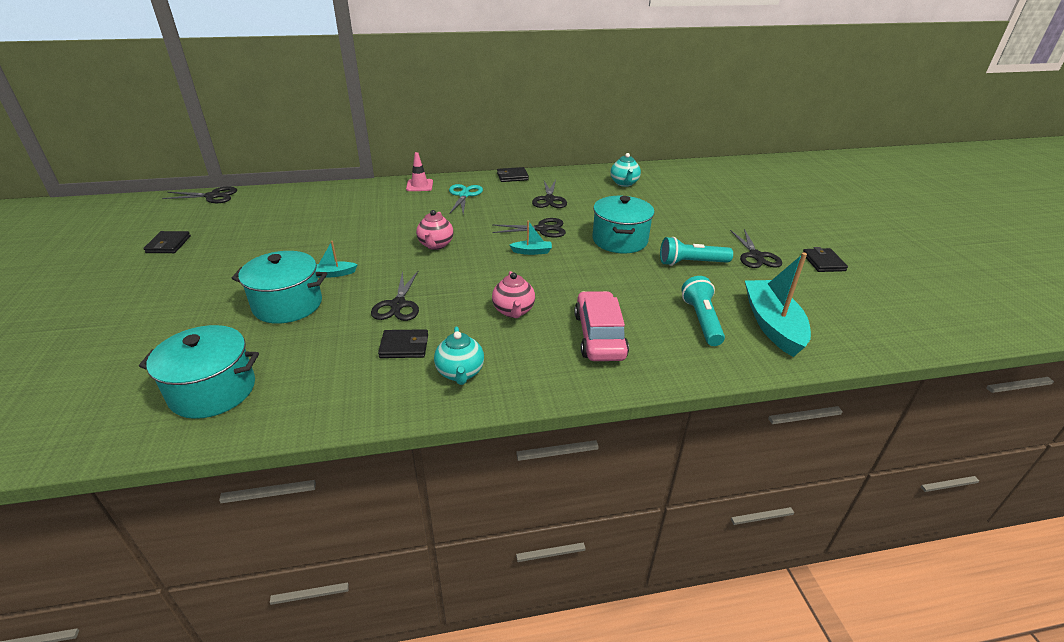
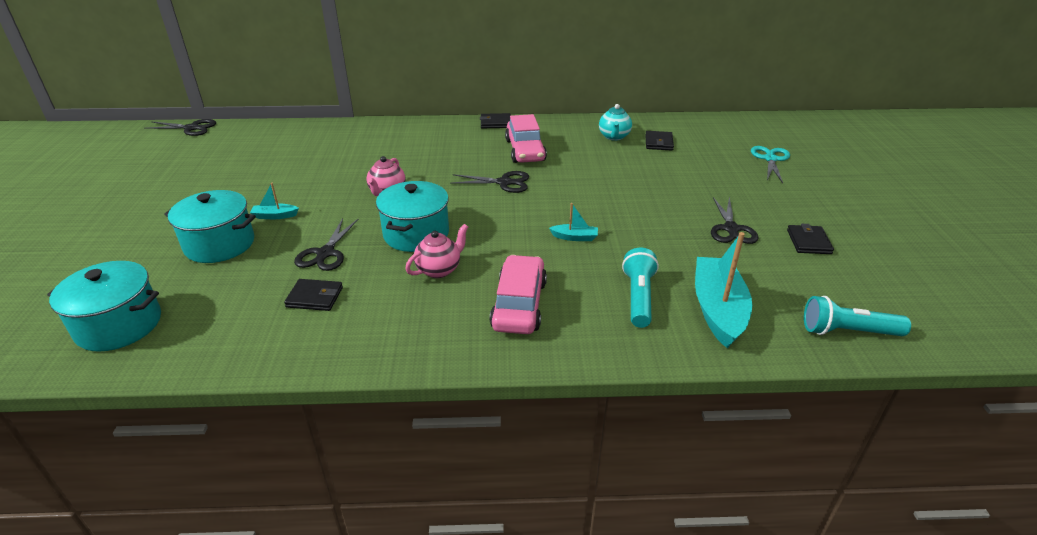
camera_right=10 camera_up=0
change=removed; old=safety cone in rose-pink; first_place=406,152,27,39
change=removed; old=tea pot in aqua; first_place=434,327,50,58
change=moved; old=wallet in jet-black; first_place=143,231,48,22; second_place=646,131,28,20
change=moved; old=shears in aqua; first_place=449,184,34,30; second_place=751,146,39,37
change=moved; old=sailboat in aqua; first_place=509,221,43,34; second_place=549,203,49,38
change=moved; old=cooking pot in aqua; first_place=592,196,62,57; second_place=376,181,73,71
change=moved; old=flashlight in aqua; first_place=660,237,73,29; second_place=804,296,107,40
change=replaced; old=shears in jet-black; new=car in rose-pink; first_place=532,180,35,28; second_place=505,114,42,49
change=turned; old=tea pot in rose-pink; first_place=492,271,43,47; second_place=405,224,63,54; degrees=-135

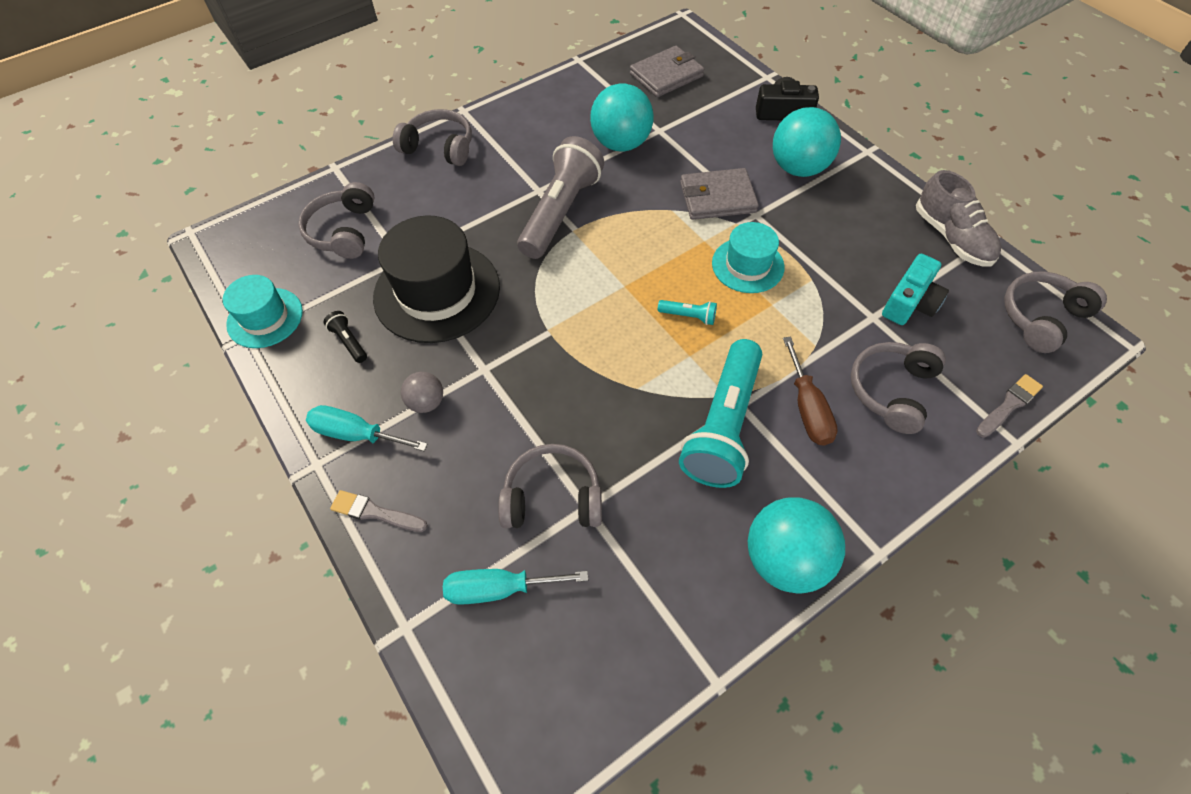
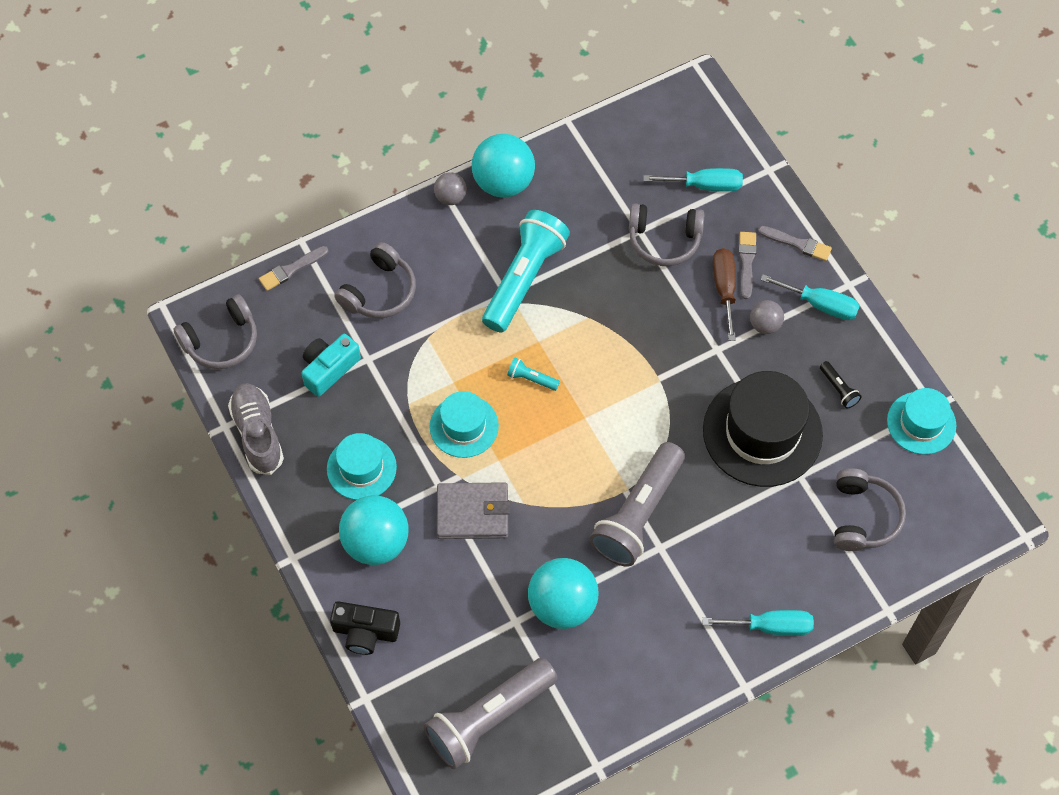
camera_right=-175 camera_up=5
change=added; new=top hat in aqua; second_place=327,433,70,67
change=added; new=sphere in ash-grey; second_place=434,172,33,33
change=added; new=paint brush in ash-grey; second_place=739,232,18,67
change=moved; old=screwdriver in dark brown; first_place=783,336,55,110; second_place=713,248,23,93
change=replaced; old=headphones in ash-grey; new=screwdriver in aqua; first_place=393,109,79,57; second_place=702,610,112,26
change=replaced; old=wallet in ash-grey; new=flashlight in ash-grey; first_place=630,46,74,51; second_place=424,658,134,111

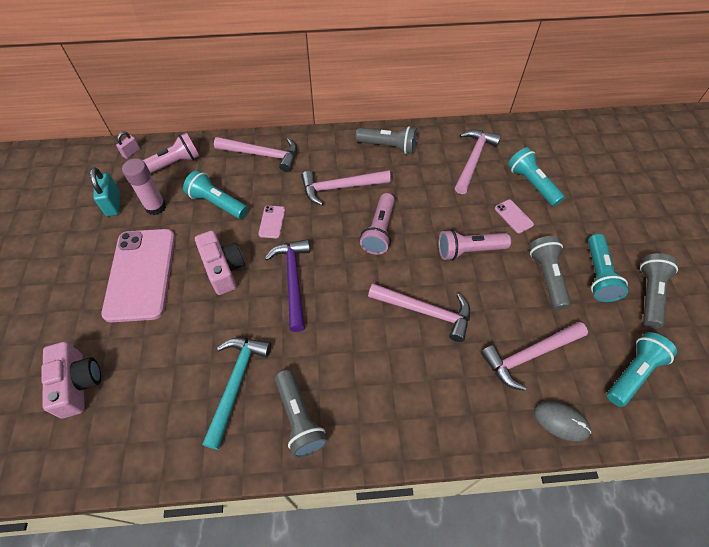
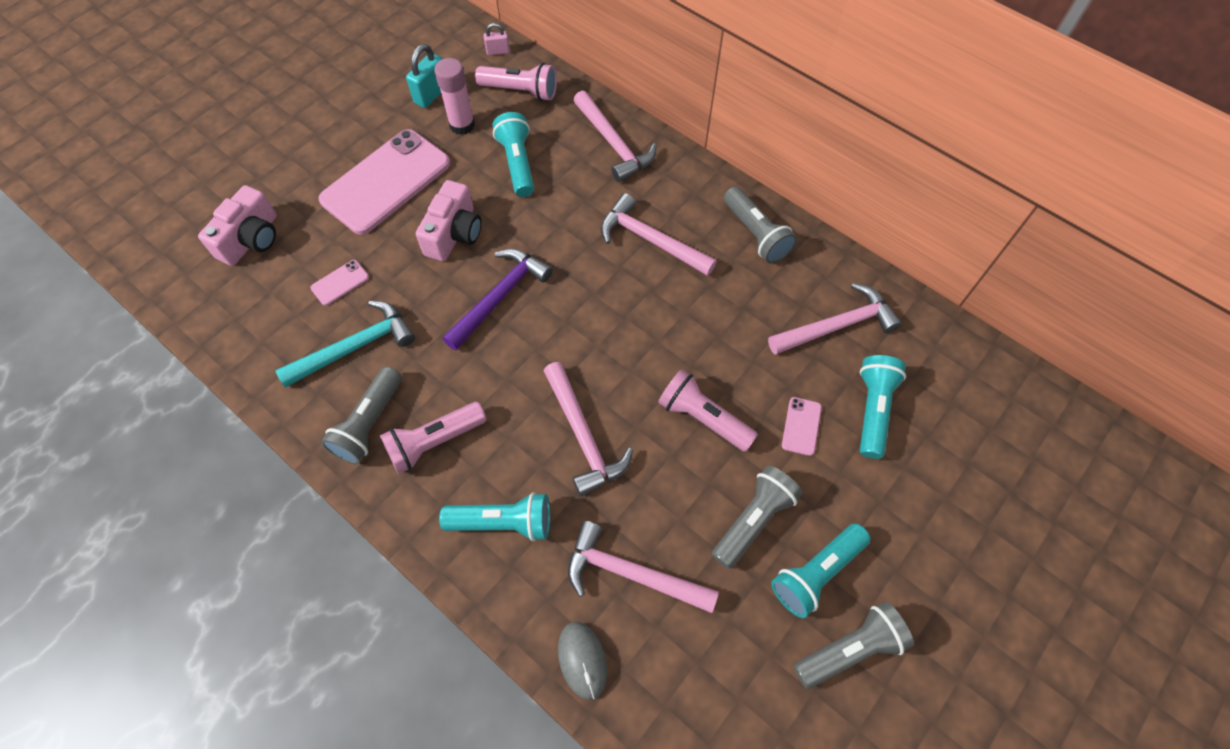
camera_right=45 camera_up=5
change=moved; old=mobile phone in rose-pink; first_place=258,206,27,32; second_place=310,260,59,46
change=moved; old=flashlight in rose-pink; first_place=360,193,35,62; second_place=380,402,107,72
change=moved; old=flashlight in aqua; first_place=607,332,70,75; second_place=439,492,111,49

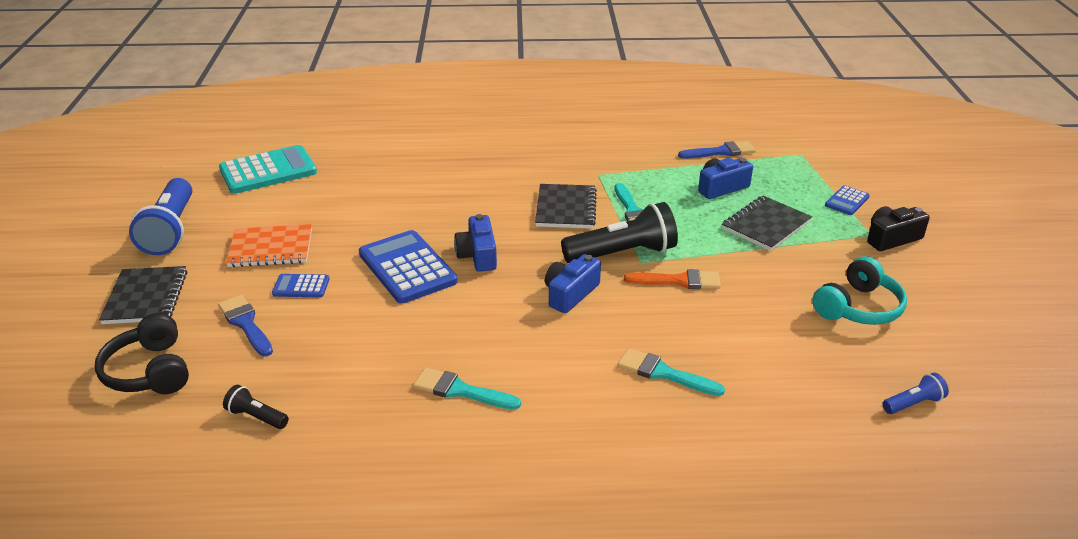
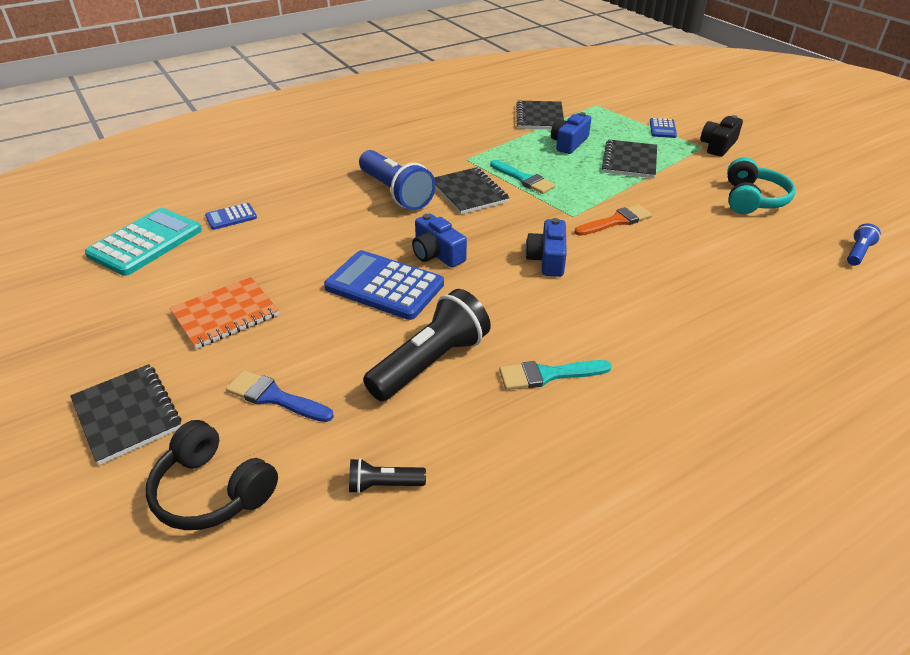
camera_right=-30 camera_up=5
change=removed; old=paint brush in aqua; first_place=618,348,107,48
change=moved; old=flashlight in royal blue; first_place=129,178,63,77; second_place=359,150,77,60
change=moved; old=pocket calculator in royal blue; first_place=272,274,57,24; second_place=205,203,52,27
change=moved; old=flashlight in jet-black; first_place=561,202,117,61; second_place=363,289,128,112
change=replaced; old=paint brush in royal blue; new=exercise book in jet-black; first_place=678,141,78,18; second_place=516,101,48,28

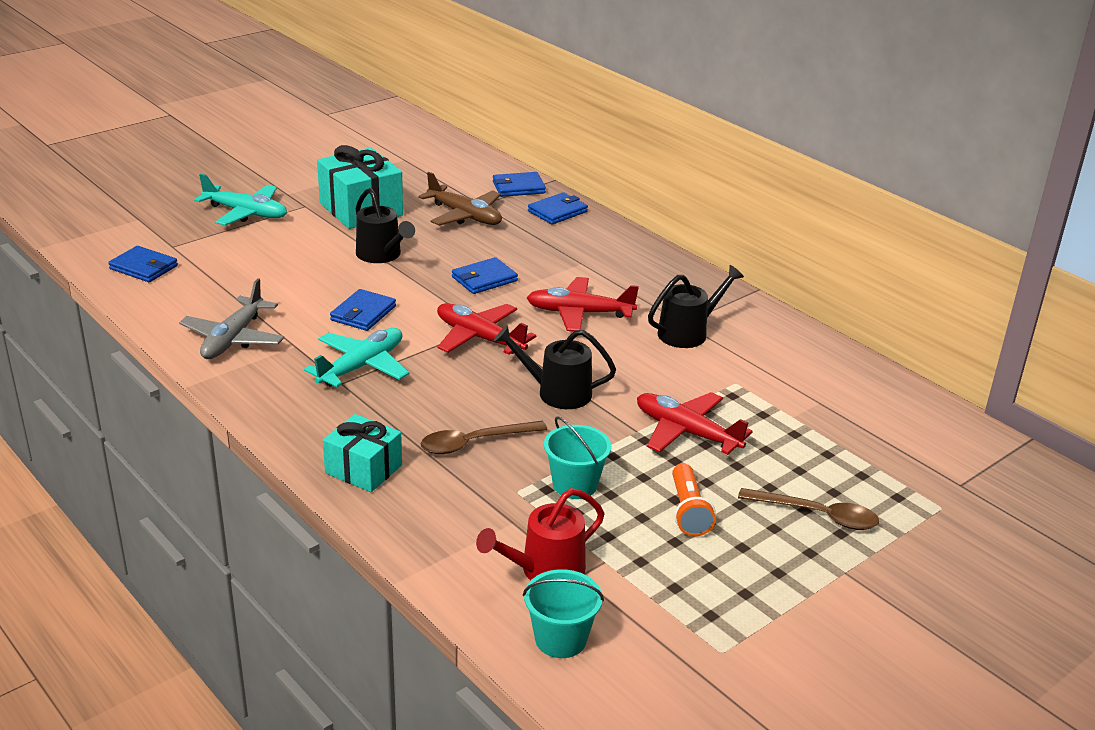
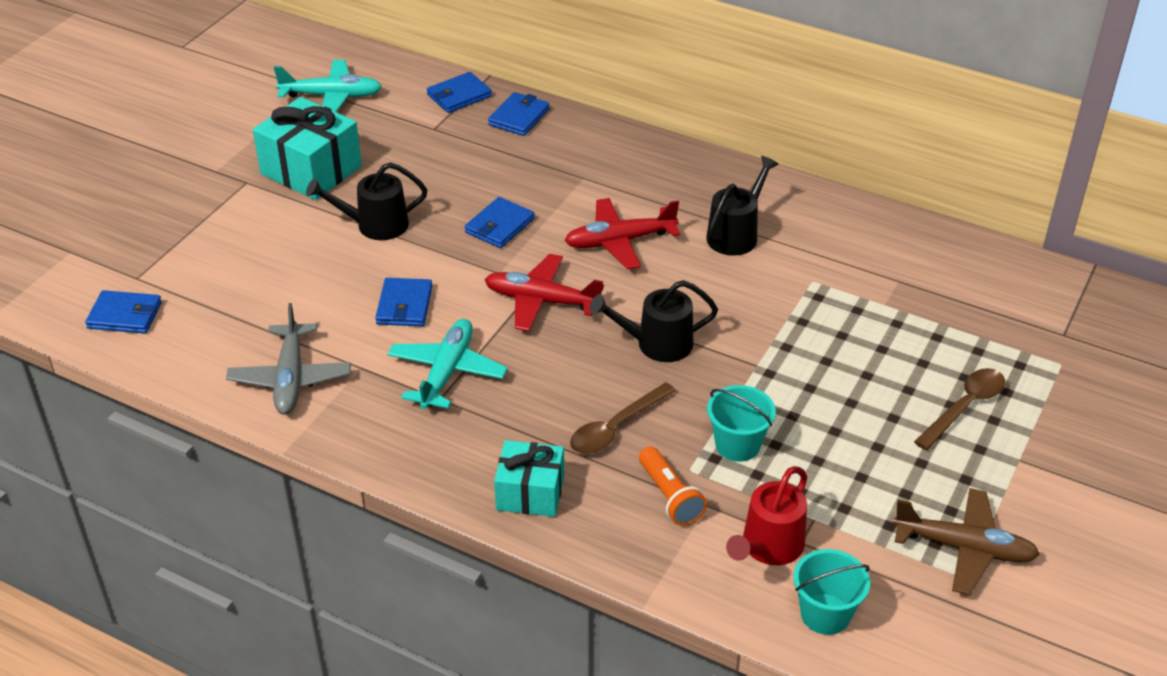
camera_right=-20 camera_up=10
change=removed; old=aeroplane in crimson; first_place=637,392,116,63
change=moved; old=aeroplane in aqua; first_place=194,174,93,52; second_place=274,60,108,52
change=moved; old=aeroplane in dark brown; first_place=418,172,84,54; second_place=893,488,147,107
change=moved; old=flashlight in orange-coloured; first_place=672,463,44,74; second_place=639,446,68,80
change=turned; old=sprinkling can in jet-black; first_place=356,188,59,75; second_place=306,162,121,78; degrees=135
change=turned; old=spoon in dark brown; first_place=738,488,141,42; second_place=914,368,91,82; degrees=-45

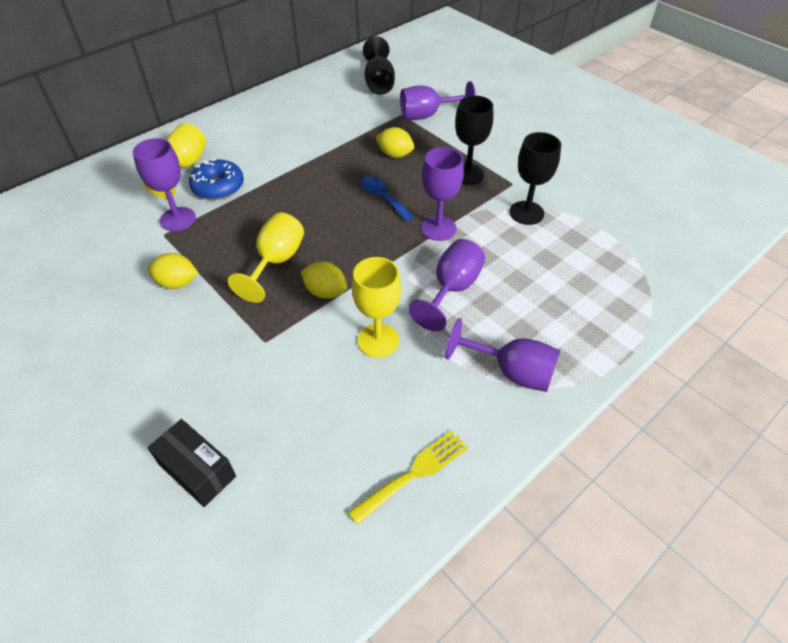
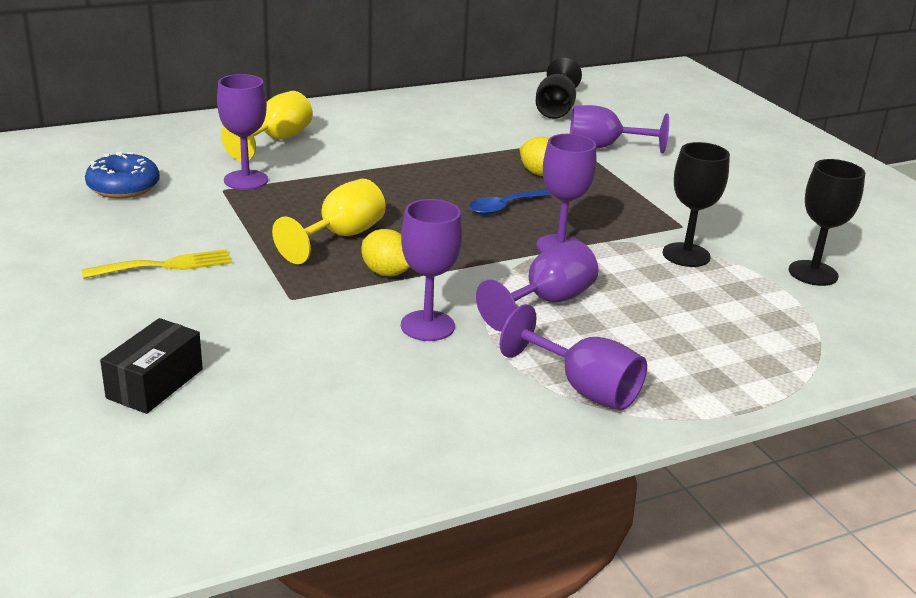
camera_right=15 camera_up=-20
change=removed; old=citrus fruit in yellow; first_place=147,253,51,36
change=moved; old=doughnut in royal blue; first_place=189,159,55,41; second_place=85,151,75,47
change=moved; old=table fork in yellow; first_place=348,430,120,95; second_place=82,249,150,30
change=moved; old=wine glass in jet-black; first_place=455,95,38,90; second_place=789,159,76,127
change=recoloured; old=wine glass in yellow; new=wine glass in violet; first_place=352,257,49,101; second_place=401,199,61,142
change=turned; old=parcel in jet-black; first_place=147,419,89,88; second_place=100,318,103,96; degrees=60
change=turned; old=spoon in royal blue; first_place=360,176,54,45; second_place=469,189,82,26; degrees=-105

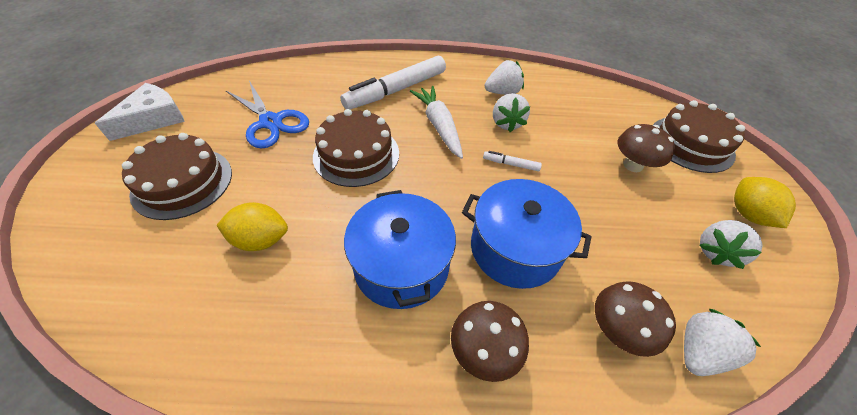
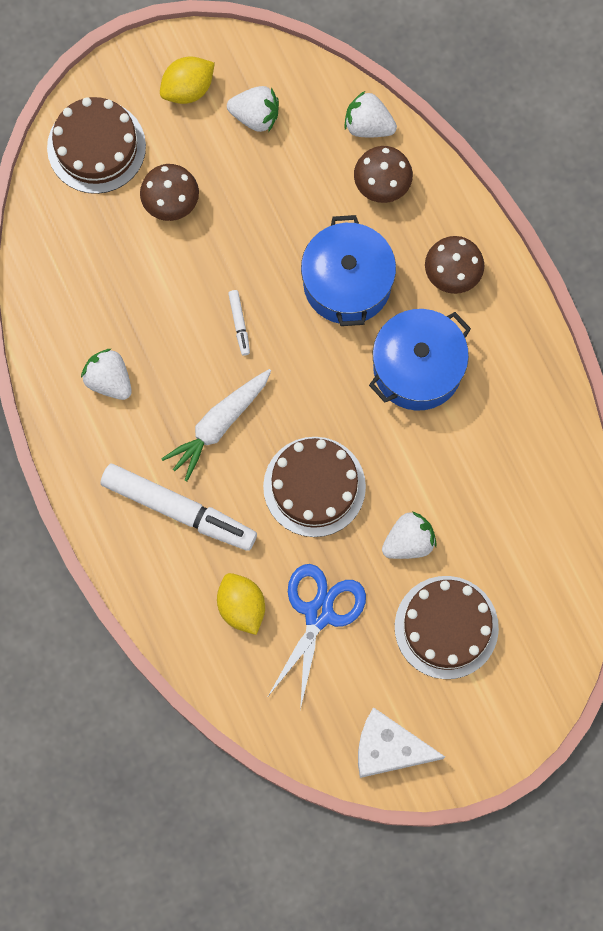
camera_right=-115 camera_up=25
change=moved; old=citrus fruit in yellow; first_place=216,202,72,49; second_place=217,573,48,62
change=moved; old=toy strawberry in white; first_place=493,93,37,39; second_place=382,511,55,48

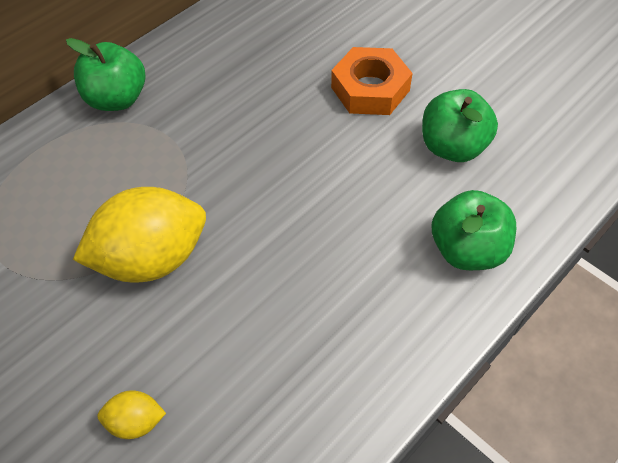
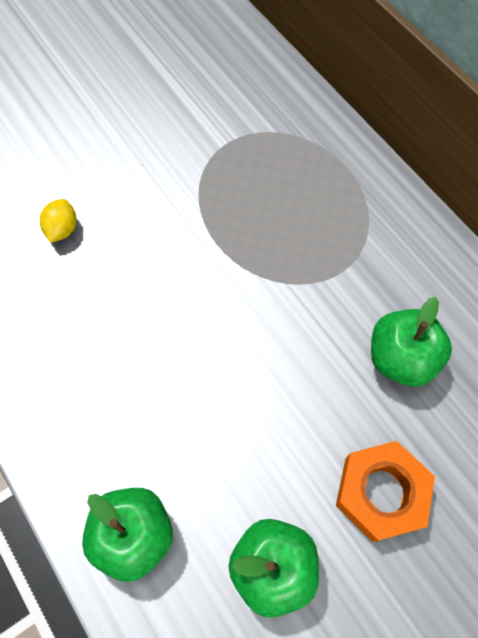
camera_right=100 camera_up=10
change=removed; old=citrus fruit in yellow; first_place=73,187,133,96
change=moved; old=apple fruit in leaf-green; first_place=66,38,79,73; second_place=371,297,81,90

